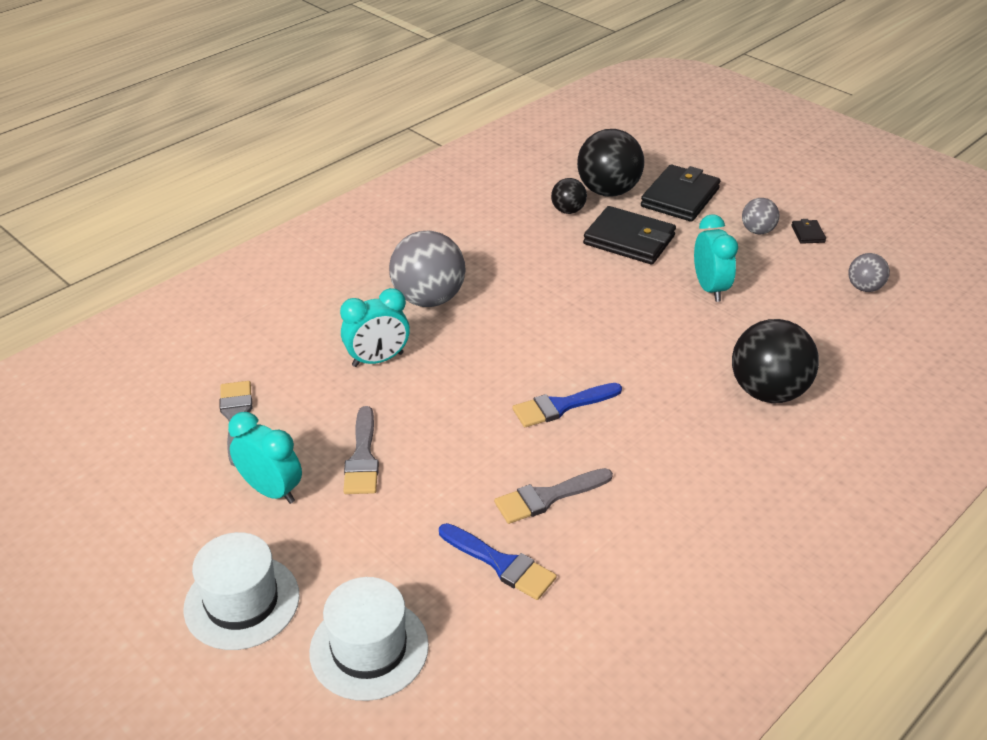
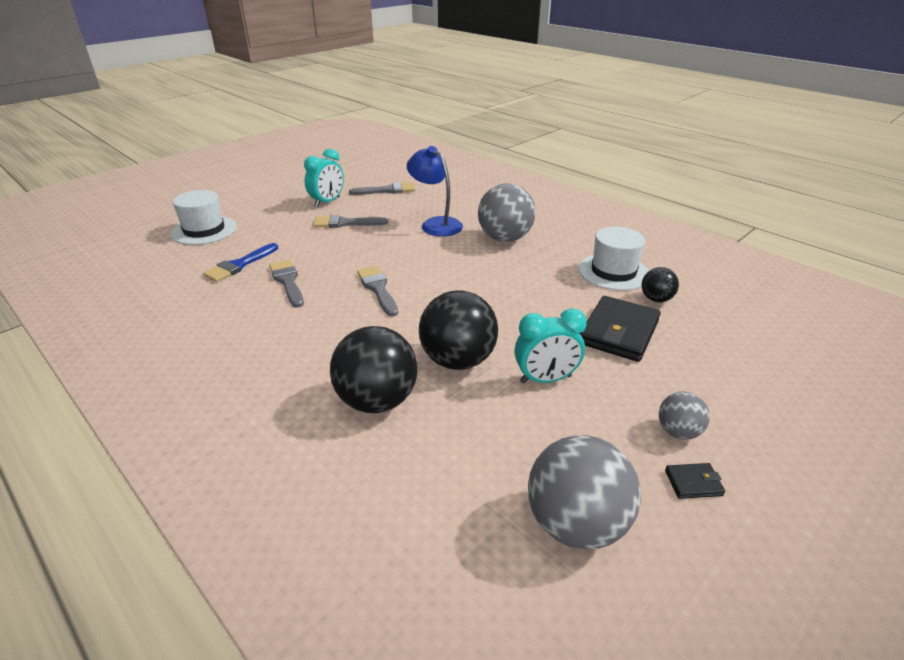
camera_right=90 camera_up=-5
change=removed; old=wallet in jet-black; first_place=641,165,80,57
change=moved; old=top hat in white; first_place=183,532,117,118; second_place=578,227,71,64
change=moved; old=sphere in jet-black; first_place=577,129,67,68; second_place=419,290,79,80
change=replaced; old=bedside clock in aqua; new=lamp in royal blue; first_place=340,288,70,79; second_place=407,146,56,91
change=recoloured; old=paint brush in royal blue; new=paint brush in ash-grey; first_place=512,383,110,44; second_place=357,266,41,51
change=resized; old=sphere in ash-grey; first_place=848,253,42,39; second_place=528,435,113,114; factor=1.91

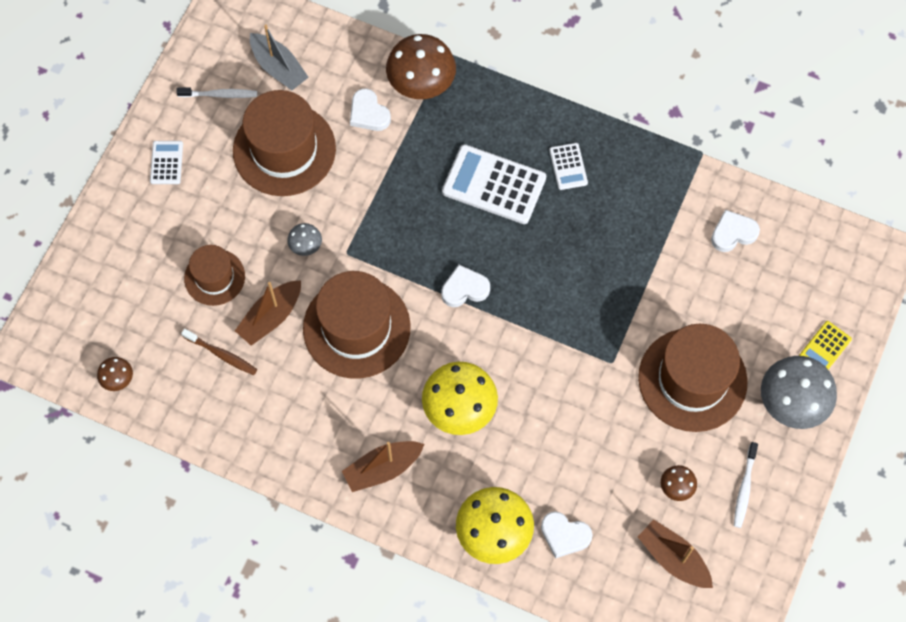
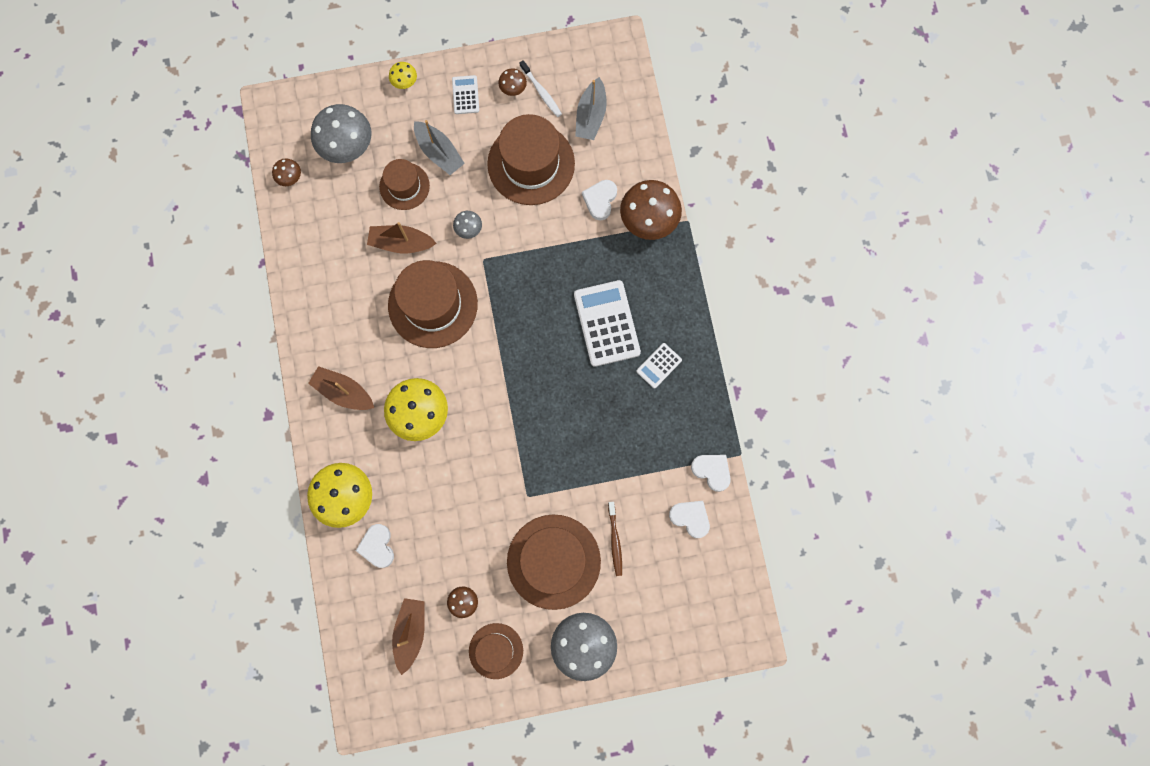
camera_right=55 camera_up=10
change=removed; old=pocket calculator in yellow; first_place=799,321,53,48
change=added; new=mushroom in ash-grey; second_place=311,104,60,59
change=added; new=mushroom in yellow; second_place=389,62,28,27
change=added; new=sailboat in ash-grey; second_place=414,120,51,55
change=added; new=mushroom in dark brown; second_place=498,68,29,28
change=moved; old=dental brush in dark brown; first_place=181,329,76,46; second_place=608,502,14,74
change=moved; old=heart shape in white; first_place=441,265,49,42; second_place=691,455,40,37
change=replaced; old=dental brush in white; new=top hat in dark brown; first_place=734,442,24,86; second_place=469,623,54,56
change=turned; old=pocket calculator in white; first_place=150,141,33,43; second_place=452,75,27,39; degrees=-60

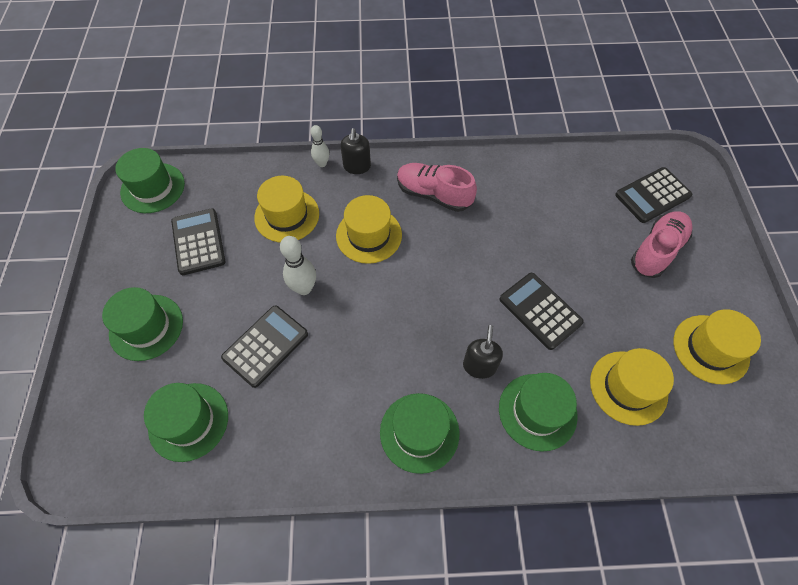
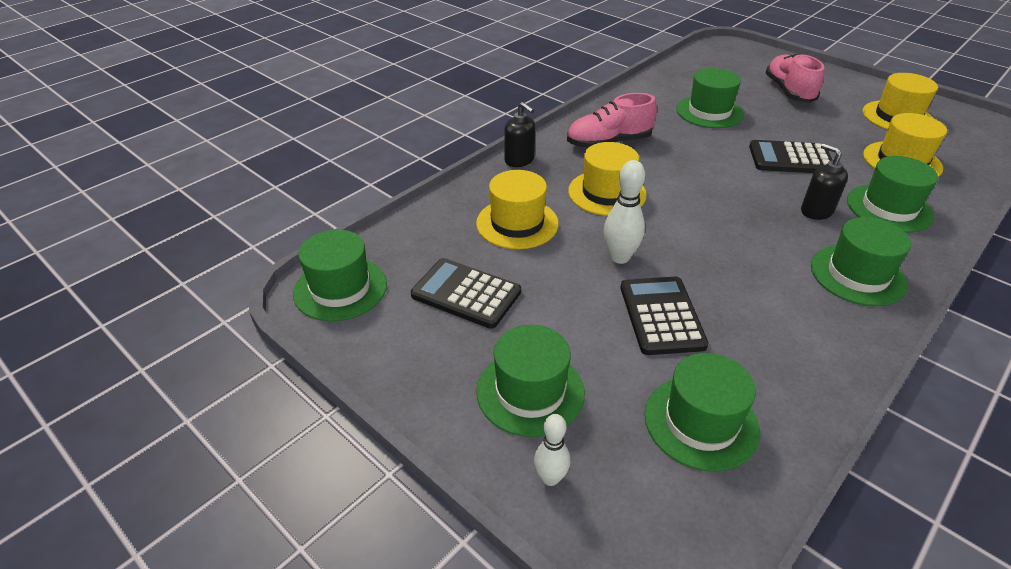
camera_right=-45 camera_up=-20
change=removed; old=pocket calculator in jet-black; first_place=615,167,77,56
change=added; new=top hat in leaf-green; second_place=677,68,67,60
change=moved; old=tenpin in white; first_place=311,125,18,42; second_place=534,414,36,72

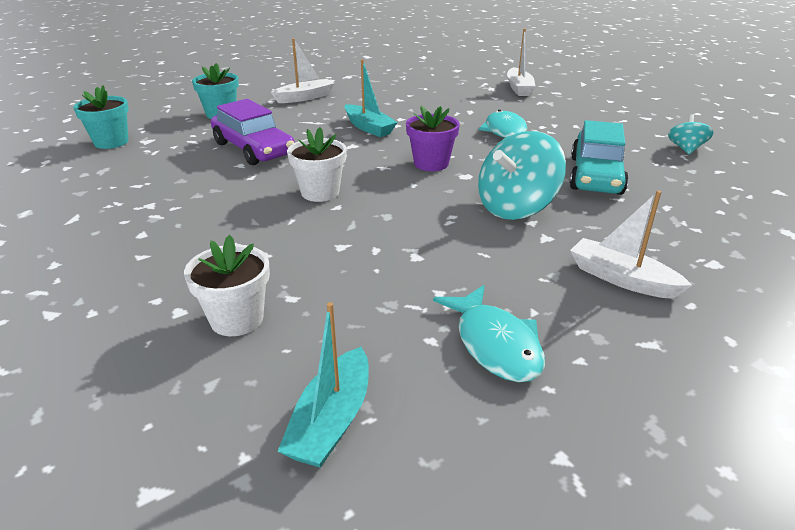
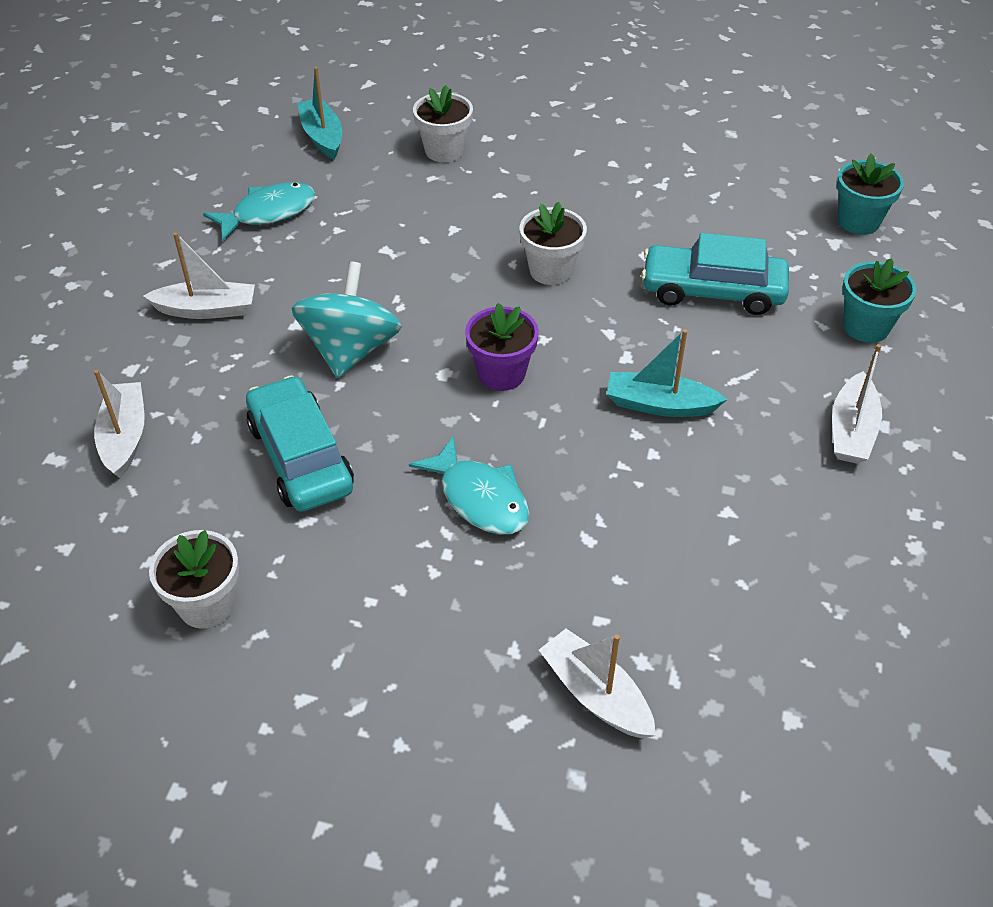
camera_right=140 camera_up=15
change=added; new=sailboat in white; second_place=94,370,51,108
change=replaced; old=spinning top in aqua; new=plant pot in white; first_place=668,114,46,40; second_place=149,530,90,99
change=recoloured; old=car in violet; new=car in aqua; first_place=211,99,84,66; second_place=641,233,148,82
change=turned; old=fish in aqua; first_place=433,285,112,98; second_place=203,182,112,60; degrees=120

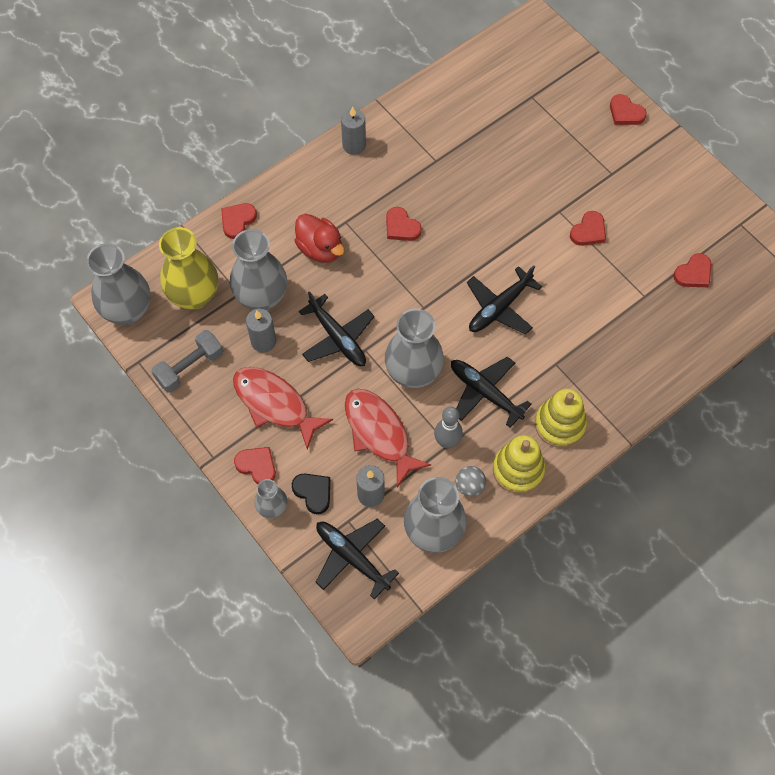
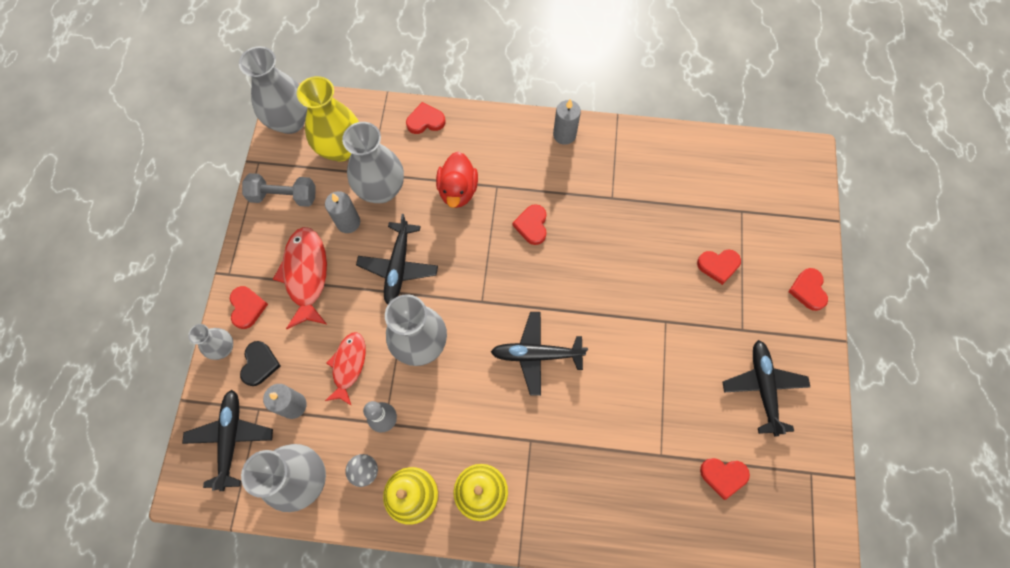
camera_right=45 camera_up=5
change=moved; old=aeroplane in jet-black; first_place=451,357,81,71; second_place=722,340,88,97
change=moved; old=heart shape in crimson; first_place=570,211,36,35; second_place=697,250,44,35
change=resized; old=fish in crimson; first_place=345,389,86,99; second_place=325,332,41,74; factor=0.66

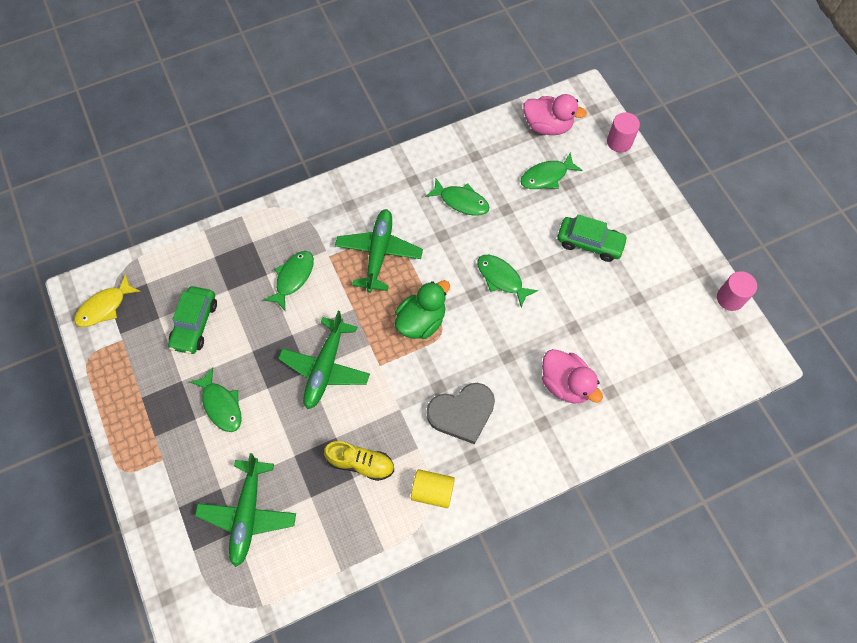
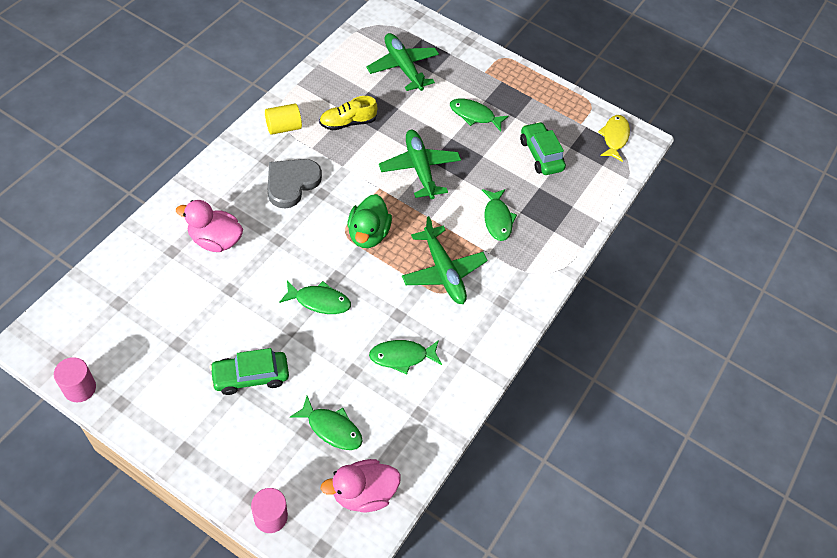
camera_right=140 camera_up=-10
change=turned; old=fish in leaf-green; first_place=520,152,63,37; second_place=290,396,73,54; degrees=90

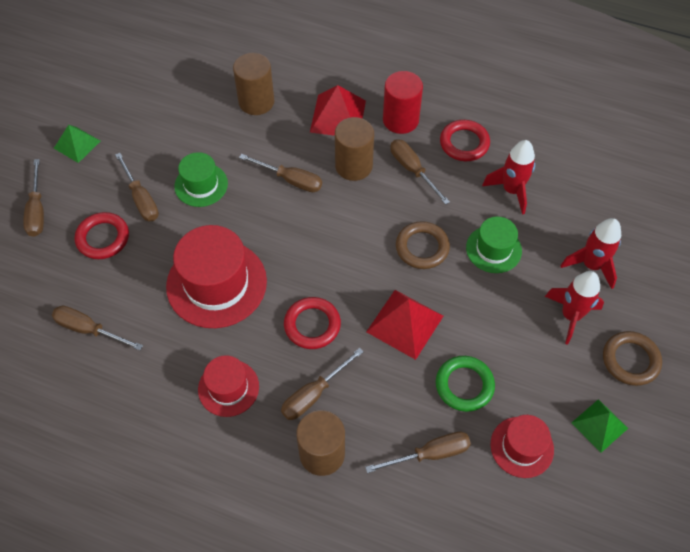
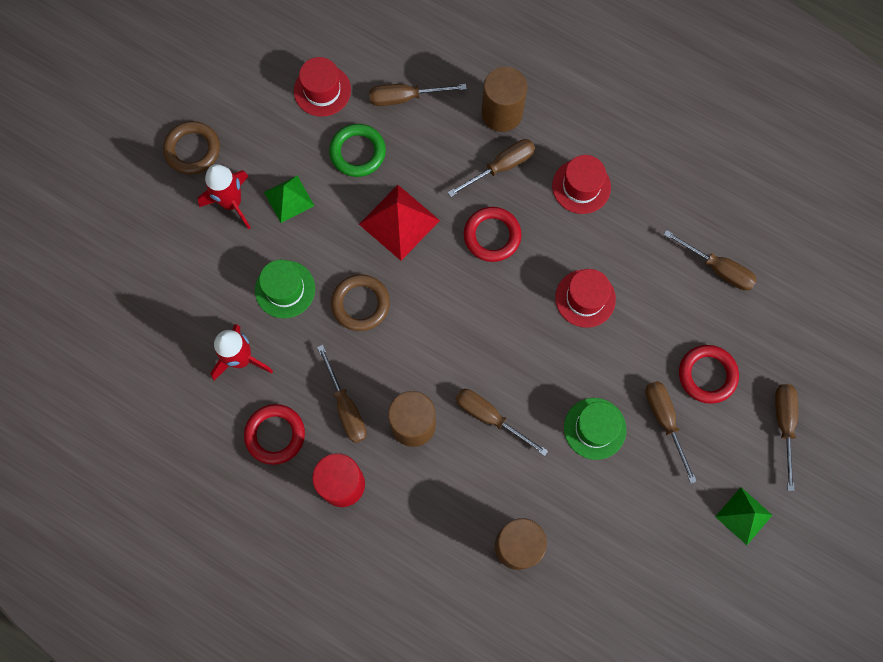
camera_right=-170 camera_up=15
change=removed; old=solid pyramid in crimson; first_place=310,85,56,51
change=removed; old=toy rocket in crimson; first_place=560,218,61,71
change=moved; old=solid pyramid in leaf-green; first_place=572,399,56,54; second_place=264,175,50,48
change=resized; old=top hat in crimson; first_place=166,225,101,103; second_place=555,269,61,59; factor=0.57

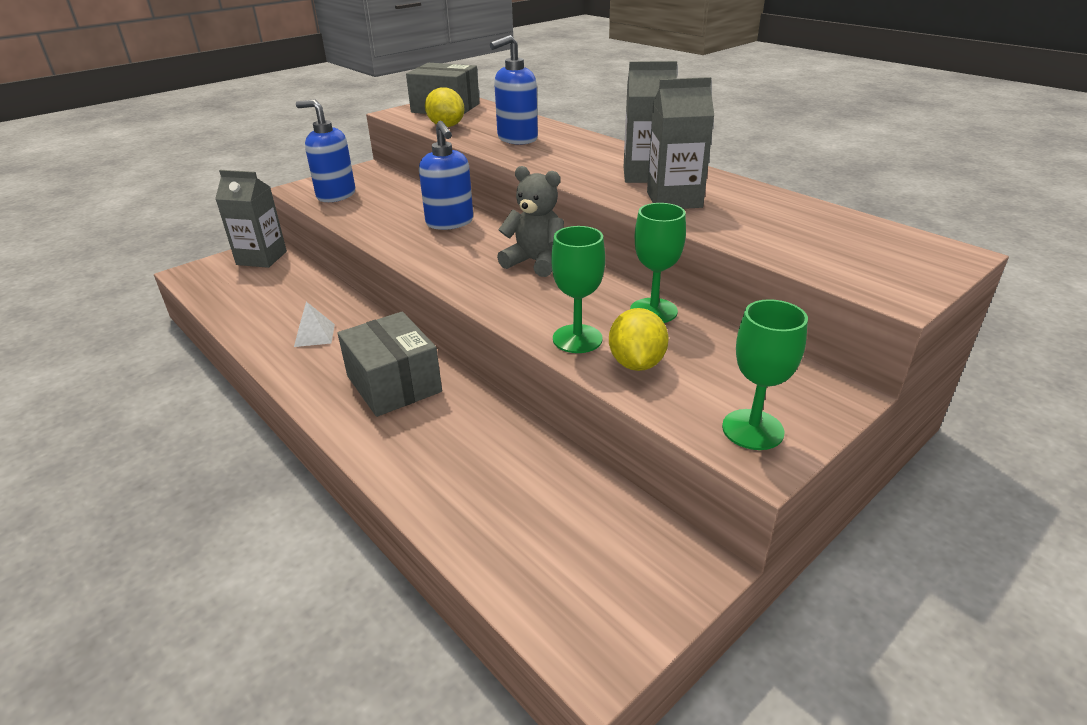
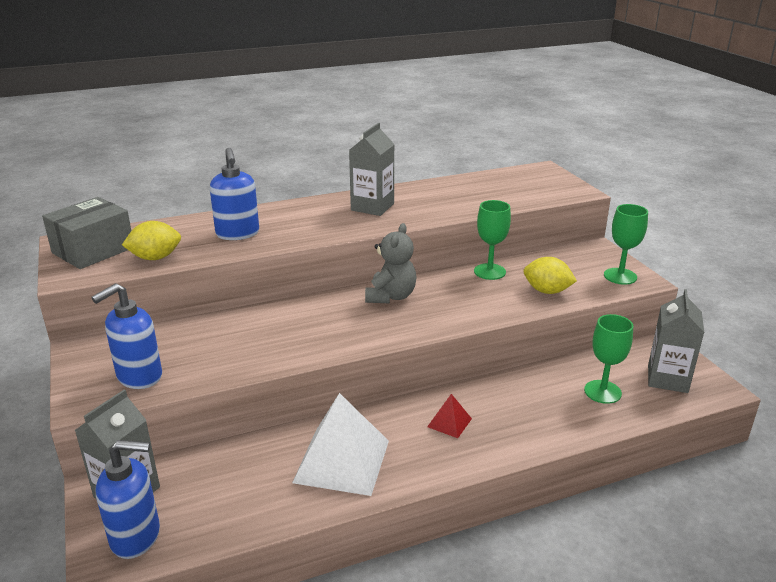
camera_right=-70 camera_up=-5
change=moved; old=soap dispenser in royal blue; first_place=419,121,54,109; second_place=96,440,64,119
change=moved; old=wine glass in leaf-green; first_place=551,226,54,127; second_place=584,314,49,90
change=moved; old=juice carton in ash-grey; first_place=647,77,67,132; second_place=648,289,56,104
change=replaced; old=parcel in ash-grey; new=solid pyramid in crimson; first_place=338,312,104,105; second_place=427,394,45,44
change=turned; old=teddy bear in ash-grey; first_place=497,166,67,111; second_place=365,223,52,80; degrees=150
change=resized; old=solid pyramid in white; first_place=294,302,41,45; second_place=292,393,97,103; factor=2.19

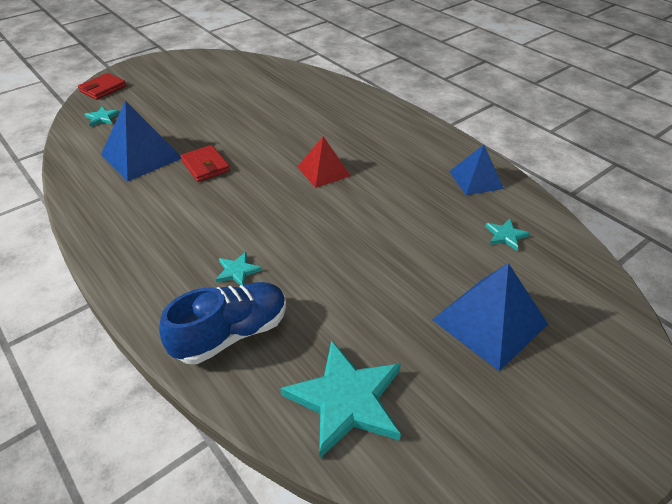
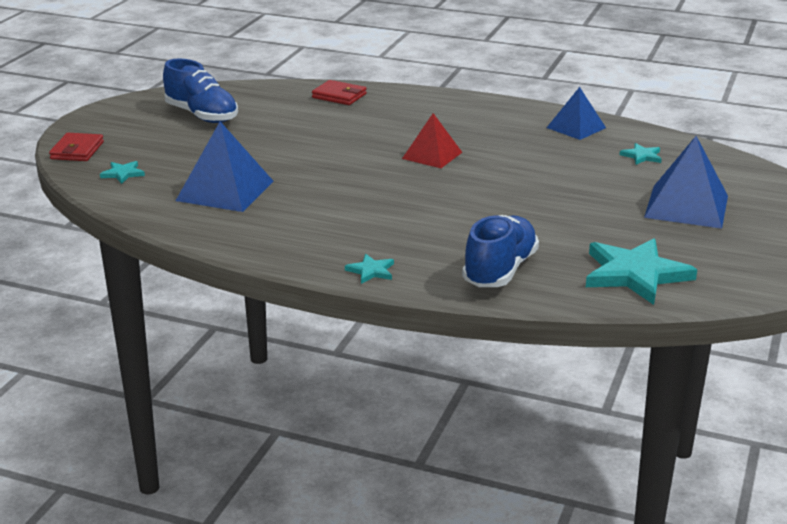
camera_right=-30 camera_up=-15
change=added; new=lace-up shoe in royal blue; second_place=163,58,75,65
change=moved; old=wallet in crimson; first_place=180,145,50,37; second_place=312,80,55,25
change=moved; old=star in aqua; first_place=216,252,46,34; second_place=345,254,49,30

